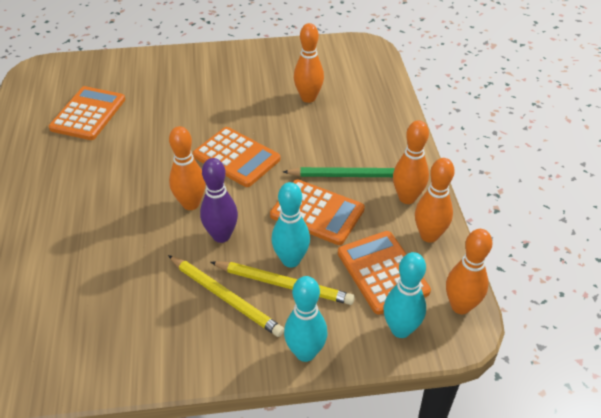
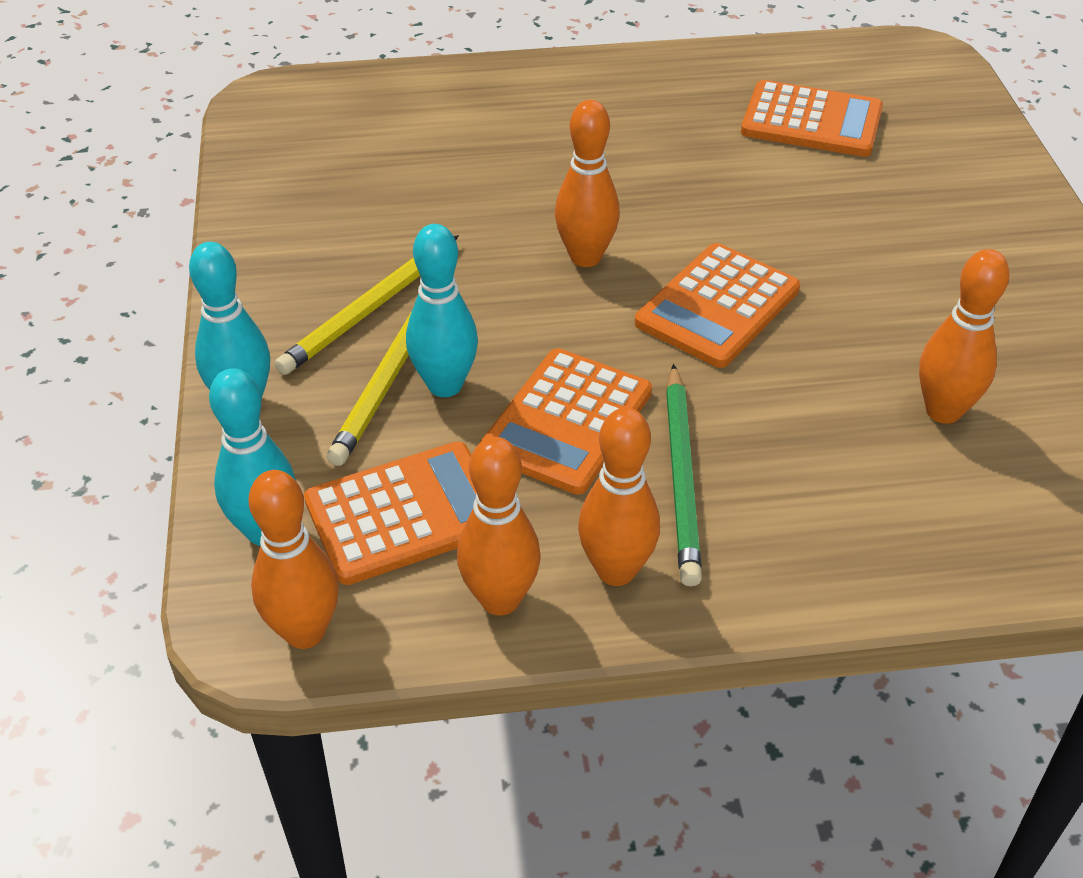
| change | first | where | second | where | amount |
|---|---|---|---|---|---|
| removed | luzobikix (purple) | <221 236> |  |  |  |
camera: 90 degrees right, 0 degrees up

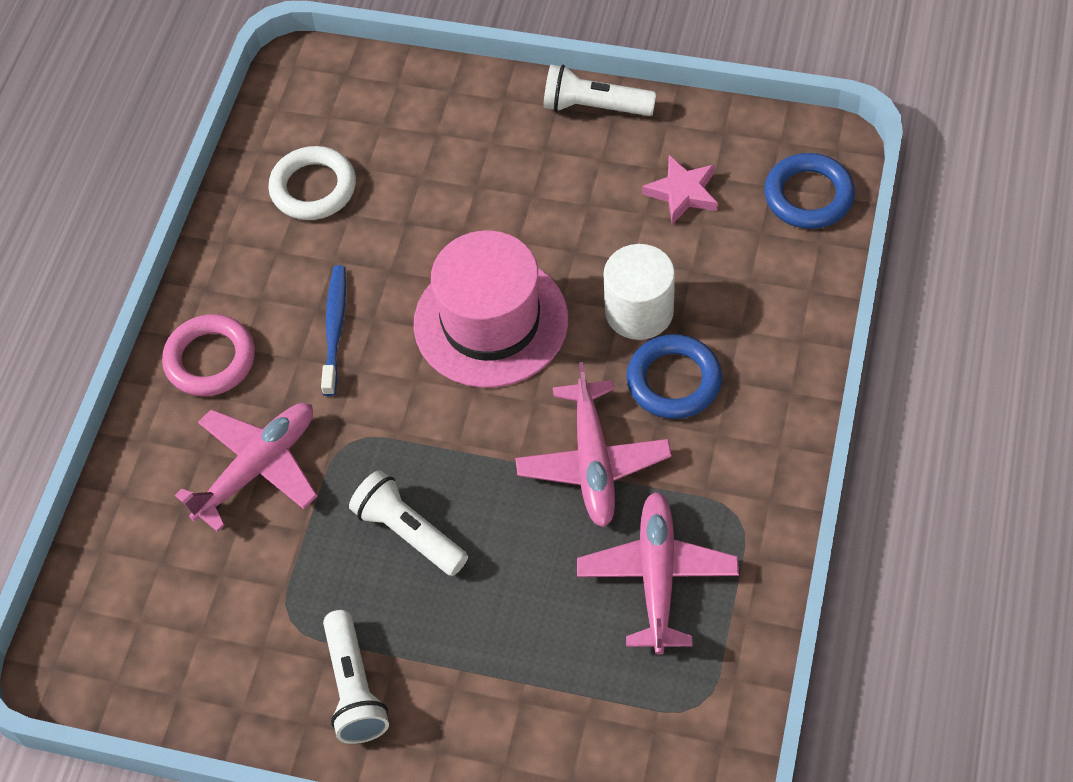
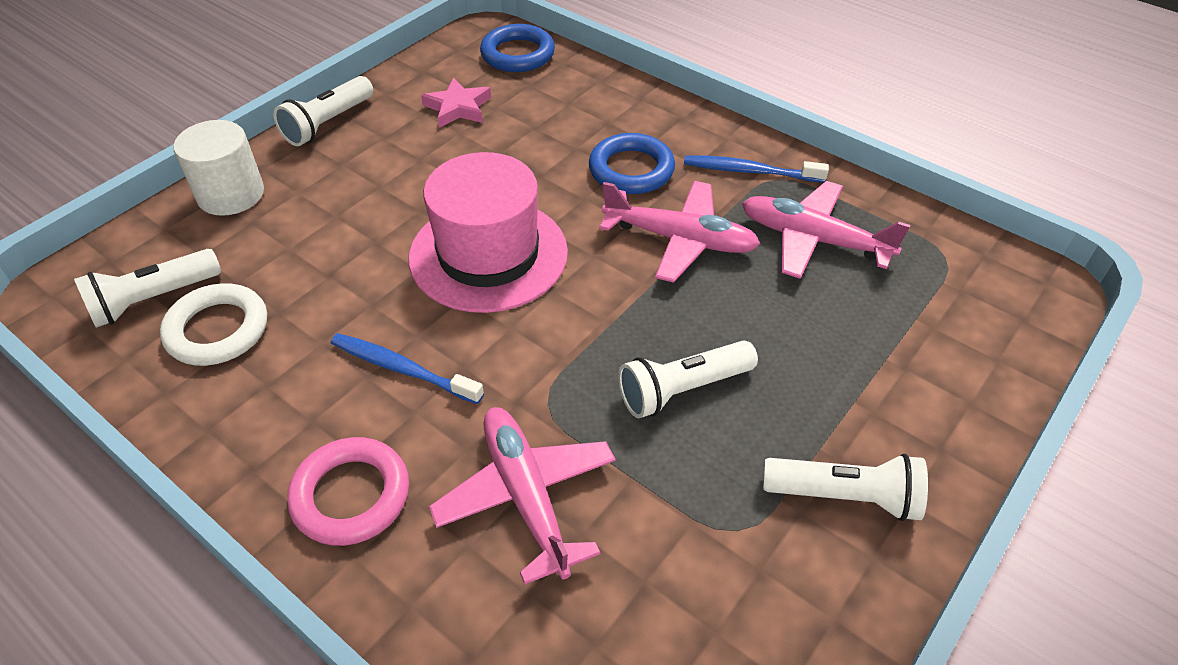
| change | first | where | second | where | amount |
|---|---|---|---|---|---|
| added |  |  | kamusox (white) | <153 300> |  |
| moved | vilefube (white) | <639 311> |  | <231 194> |  |
| added |  |  | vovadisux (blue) | <750 171> |  |
camera: 70 degrees left, 10 degrees down

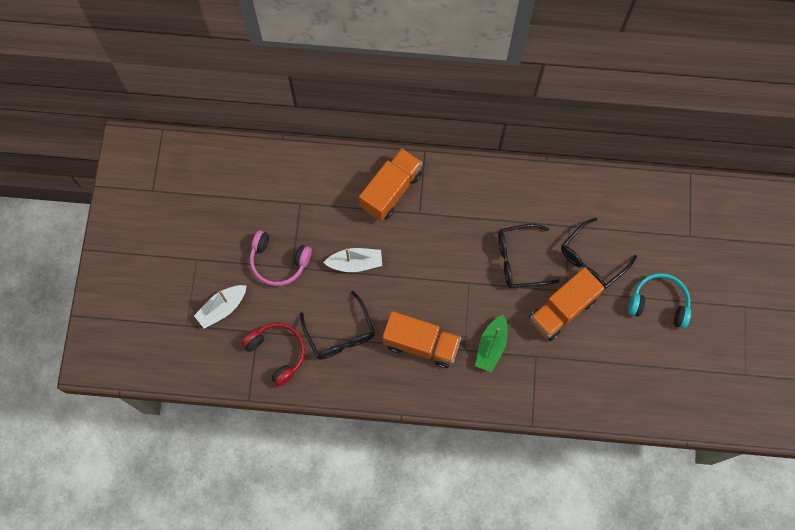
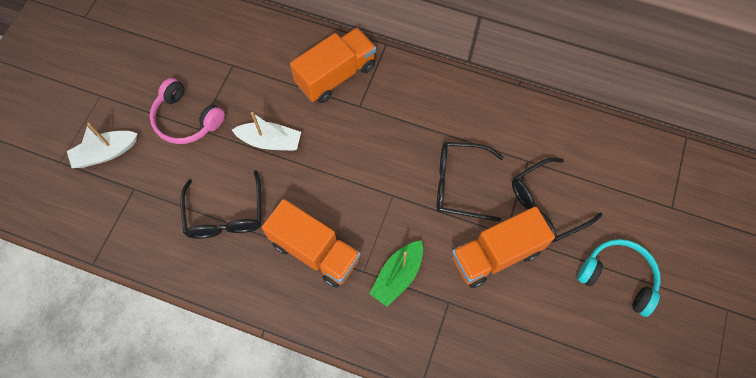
| change | first | where | second | where | amount |
|---|---|---|---|---|---|
| removed | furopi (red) | <277 353> |  |  |  |
camera: 15 degrees right, 5 degrees down

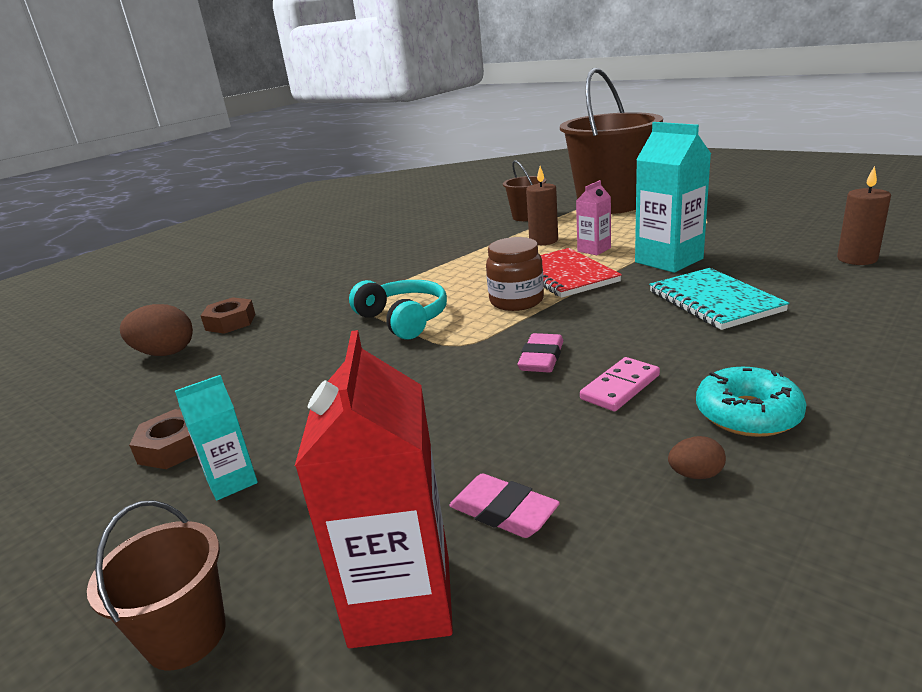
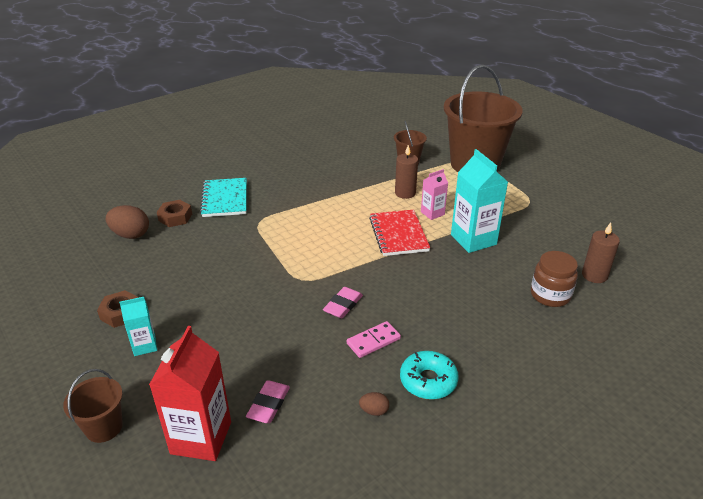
| change | first | where | second | where | amount |
|---|---|---|---|---|---|
| moved | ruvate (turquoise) | <714 301> |  | <225 199> |  |
| turned | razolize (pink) | <503 512> |  | <269 404> | 60 degrees clockwise |
| moved | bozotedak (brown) | <516 301> |  | <550 295> |  |
| removed | furopi (turquoise) | <404 319> |  |  |  |
camera: 10 degrees right, 10 degrees up

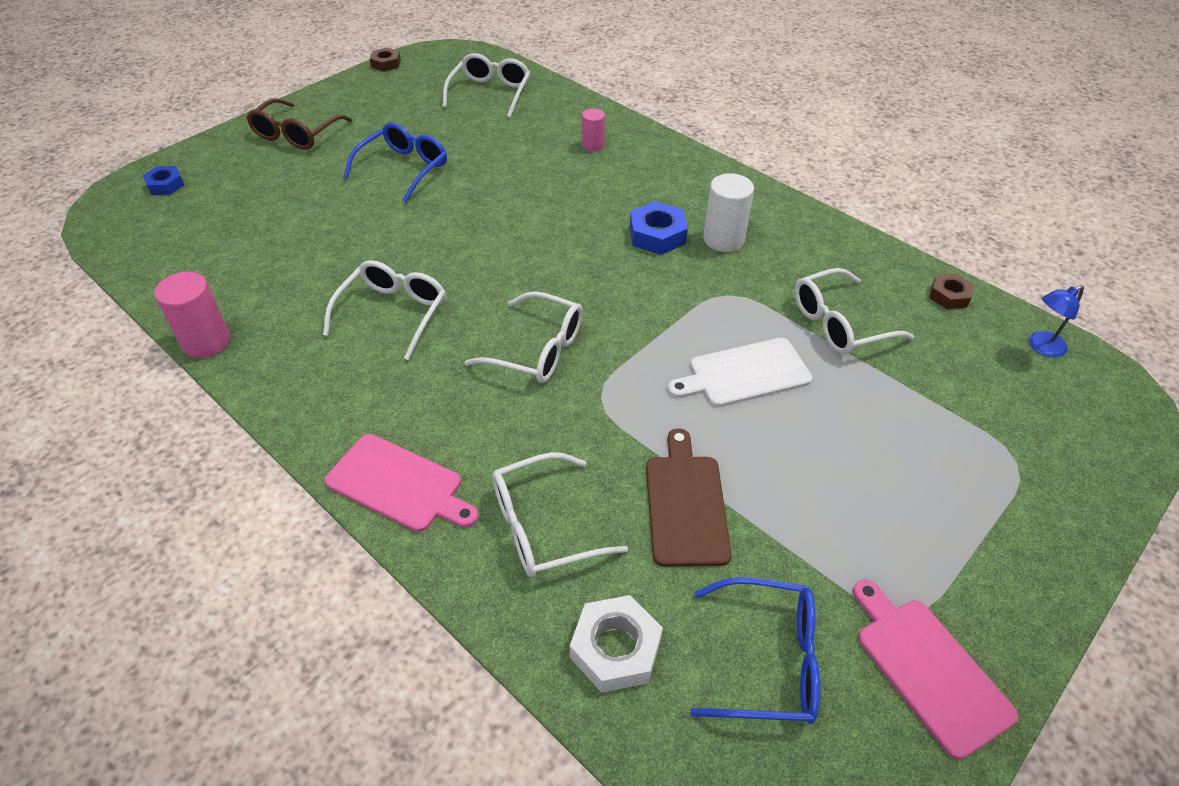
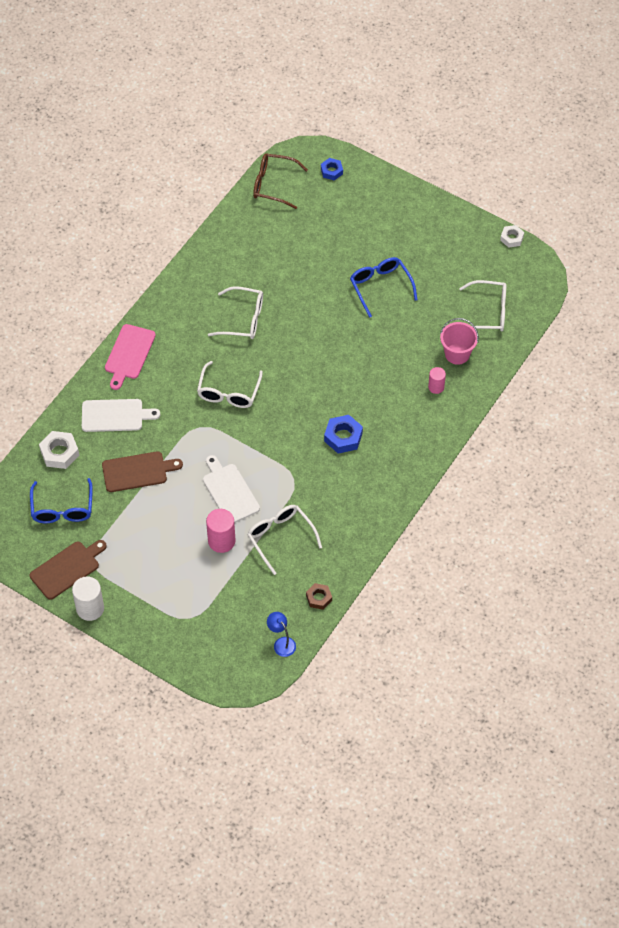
| change | first | where | second | where | amount |
|---|---|---|---|---|---|
| recoloured | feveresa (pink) | <928 669> | feveresa (brown) | <67 569> |  |
| moved | vilefube (white) | <723 239> |  | <90 608> |  |
| replaced | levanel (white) | <542 526> | feveresa (white) | <115 416> |  |
| moved | vilefube (pink) | <206 342> |  | <221 541> |  |
| moved | levanel (brown) | <296 134> |  | <273 185> |  |
| turned | levanel (blue) | <404 168> |  | <380 287> | 135 degrees counterclockwise |
| added |  |  | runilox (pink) | <457 354> |  |
| recoloured | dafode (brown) | <386 64> | dafode (white) | <511 238> |  |
camera: 80 degrees right, 10 degrees up

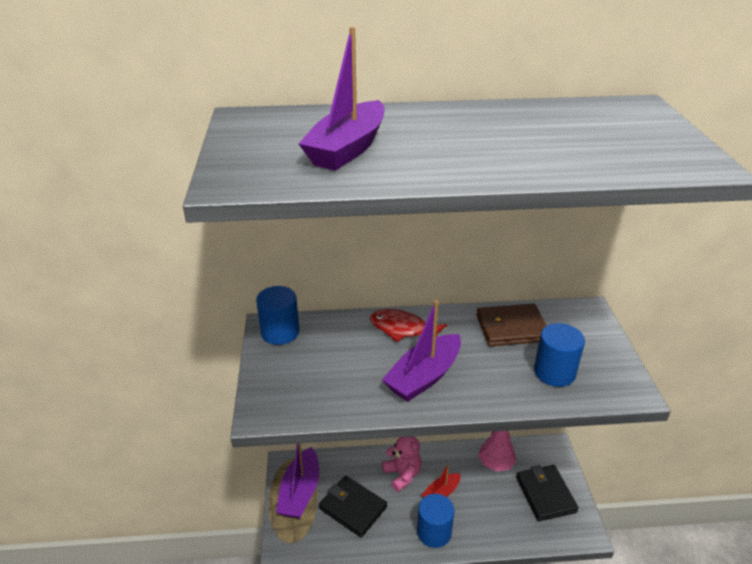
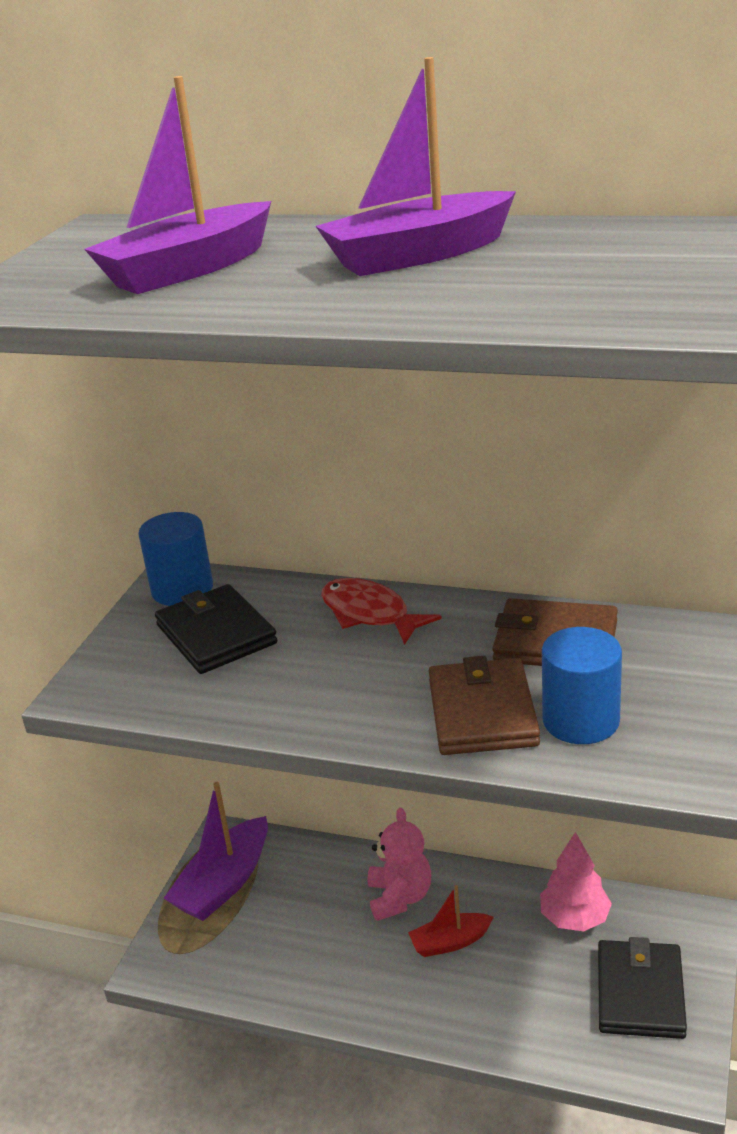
| change | first | where | second | where | amount |
|---|---|---|---|---|---|
| moved | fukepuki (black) | <353 508> |  | <216 634> |  |
| moved | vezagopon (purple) | <424 377> |  | <418 255> |  |
| added |  |  | fukepuki (brown) | <482 712> |  |
| removed | vilefube (blue) | <434 532> |  |  |  |
camera: 25 degrees right, 5 degrees down

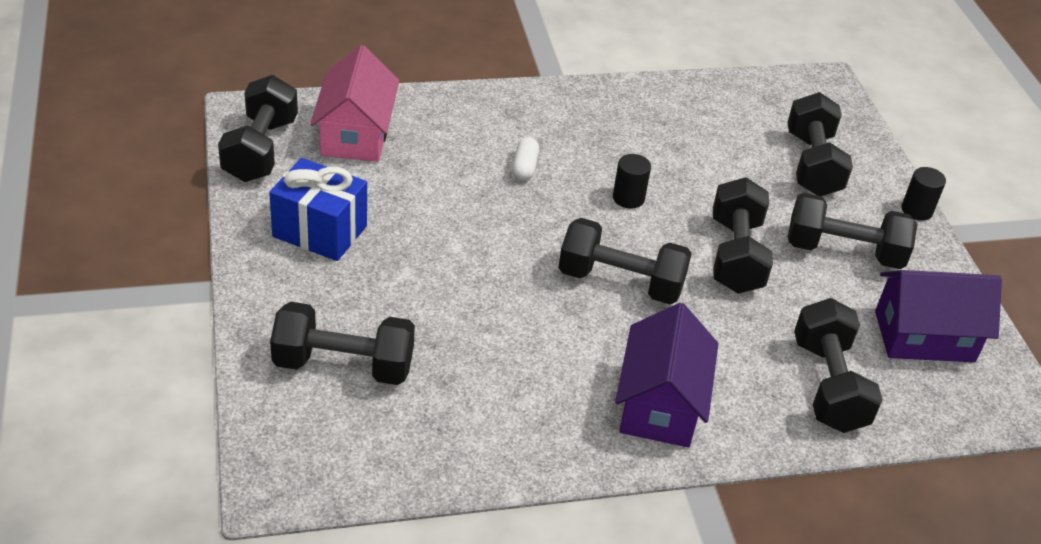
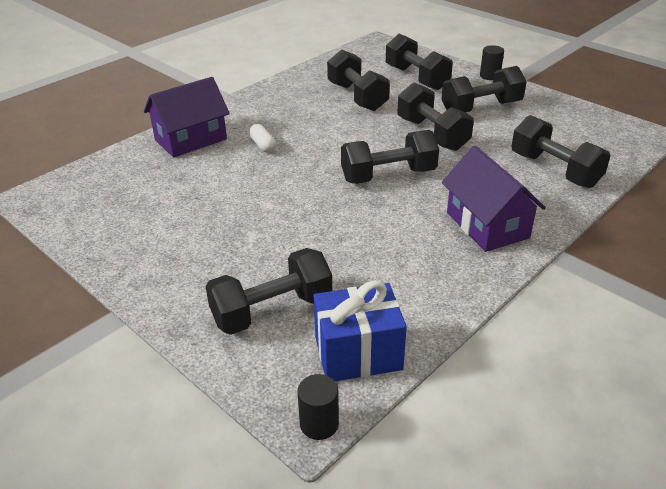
| change | first | where | second | where | amount |
|---|---|---|---|---|---|
| moved | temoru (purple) | <924 336> |  | <190 139> |  |
| moved | vilefube (black) | <628 198> |  | <319 424> |  |
| moved | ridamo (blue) | <320 231> |  | <358 353> |  |
| moved | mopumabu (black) | <261 150> |  | <357 97> |  |
| removed | temoru (pink) | <356 134> |  |  |  |
camera: 30 degrees left, 5 degrees down

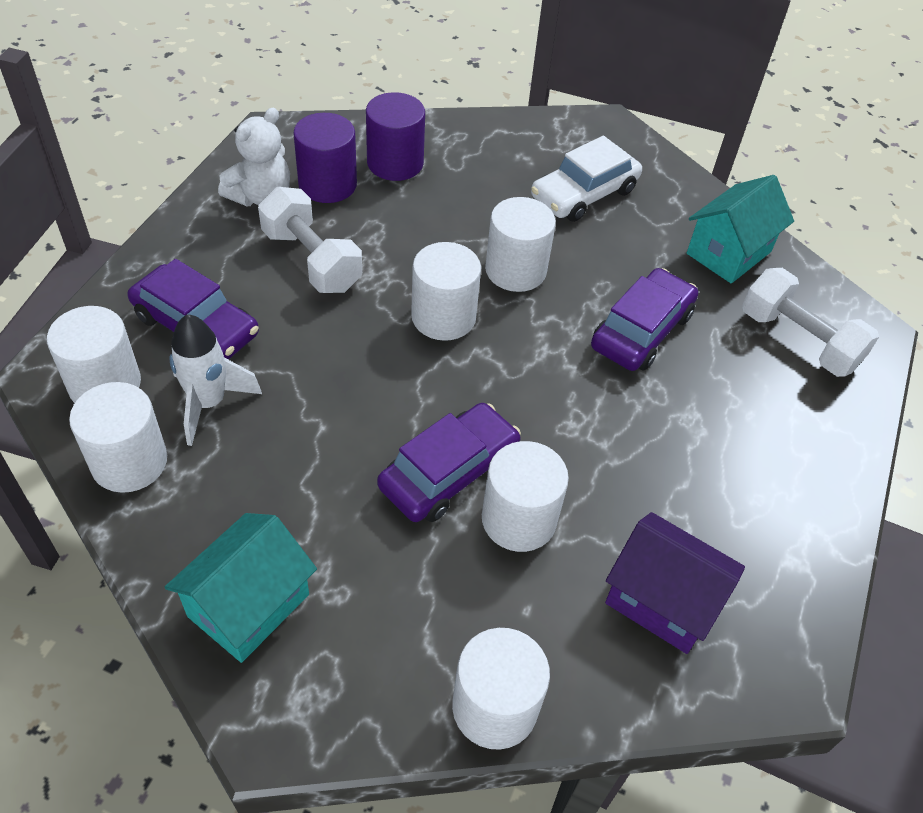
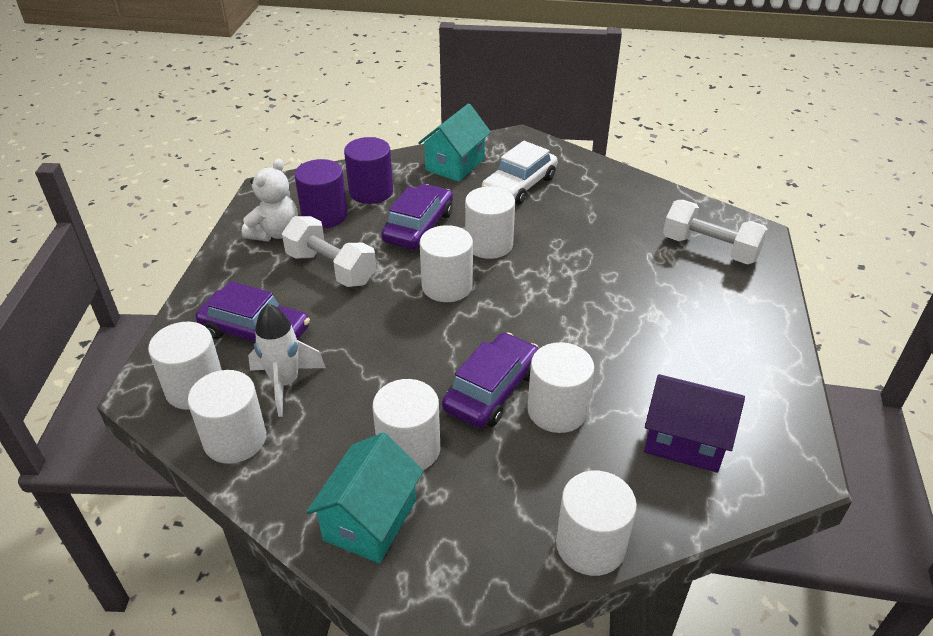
| change | first | where | second | where | amount |
|---|---|---|---|---|---|
| added |  |  | vilefube (white) | <409 449> |  |
| moved | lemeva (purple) | <641 331> |  | <418 227> |  |
| moved | temoru (turquoise) | <728 252> |  | <455 164> |  |
camera: 10 degrees left, 10 degrees down

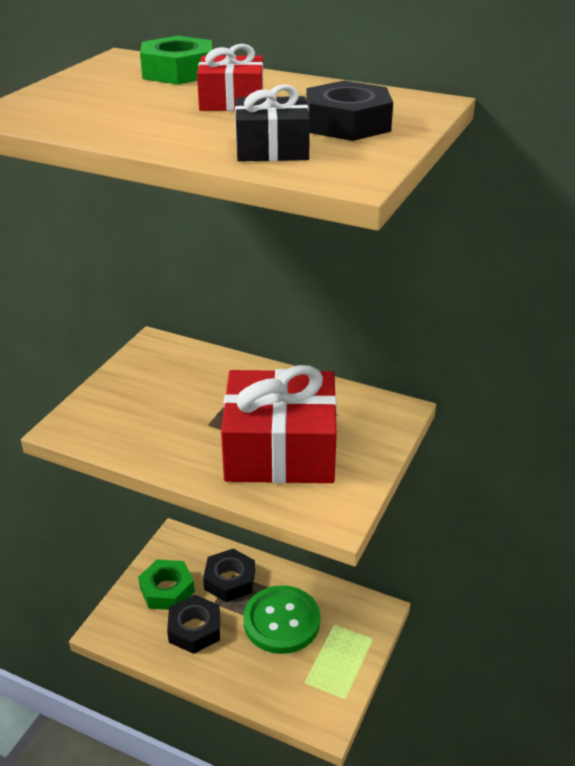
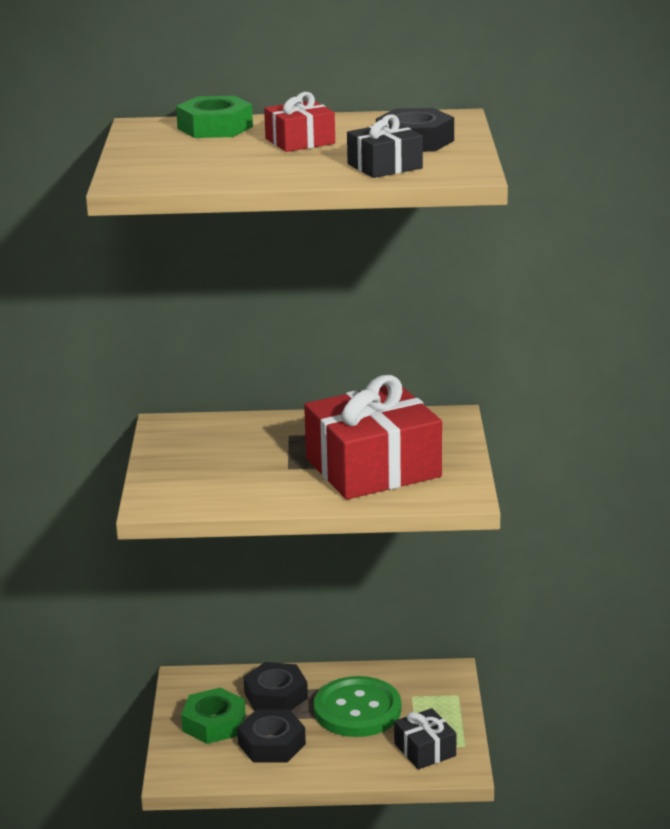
| change | first | where | second | where | amount |
|---|---|---|---|---|---|
| added |  |  | ridamo (black) | <425 750> |  |
camera: 25 degrees left, 10 degrees down

